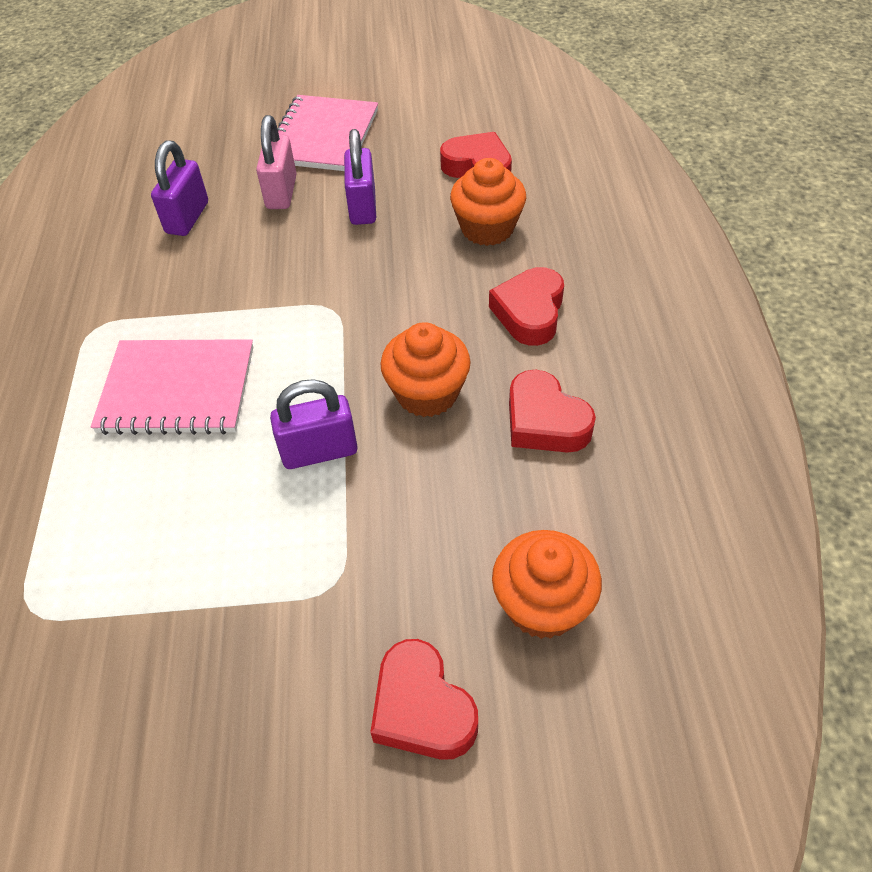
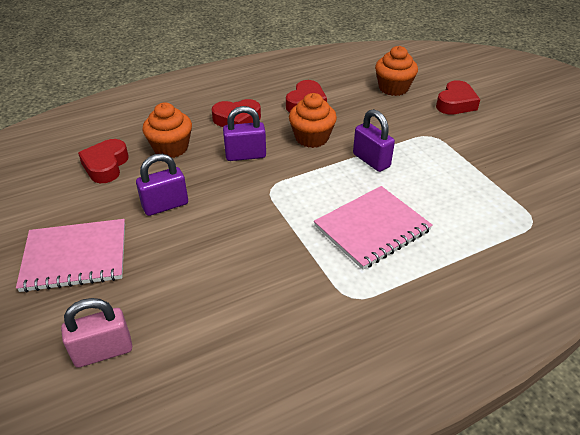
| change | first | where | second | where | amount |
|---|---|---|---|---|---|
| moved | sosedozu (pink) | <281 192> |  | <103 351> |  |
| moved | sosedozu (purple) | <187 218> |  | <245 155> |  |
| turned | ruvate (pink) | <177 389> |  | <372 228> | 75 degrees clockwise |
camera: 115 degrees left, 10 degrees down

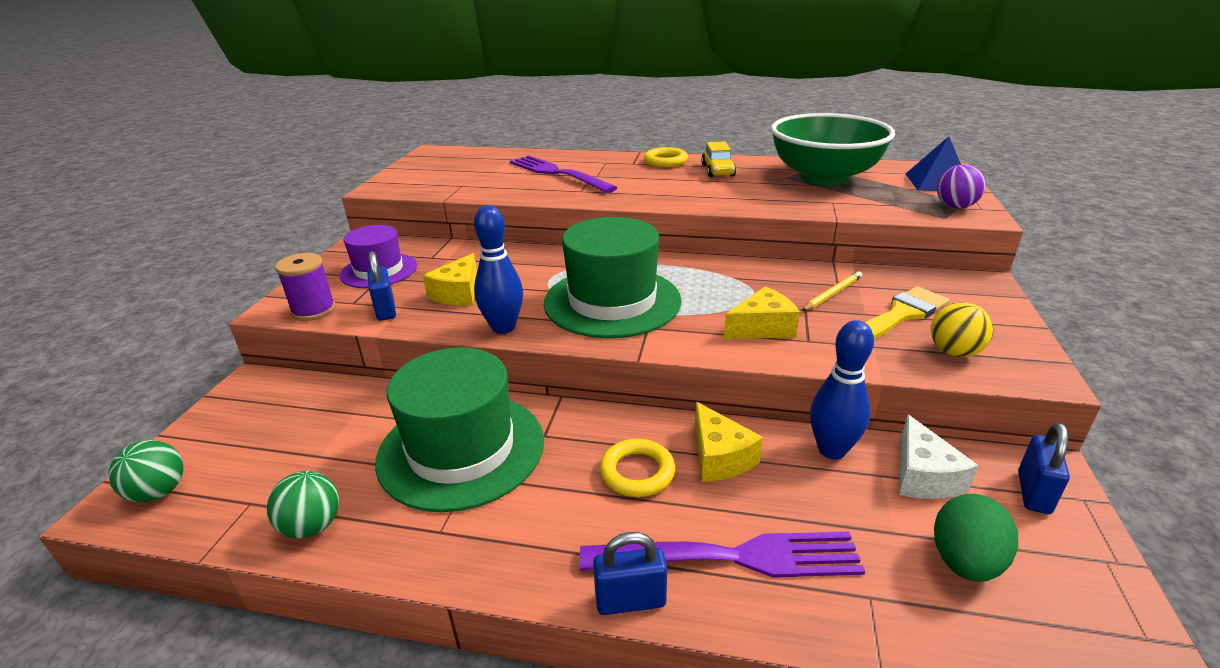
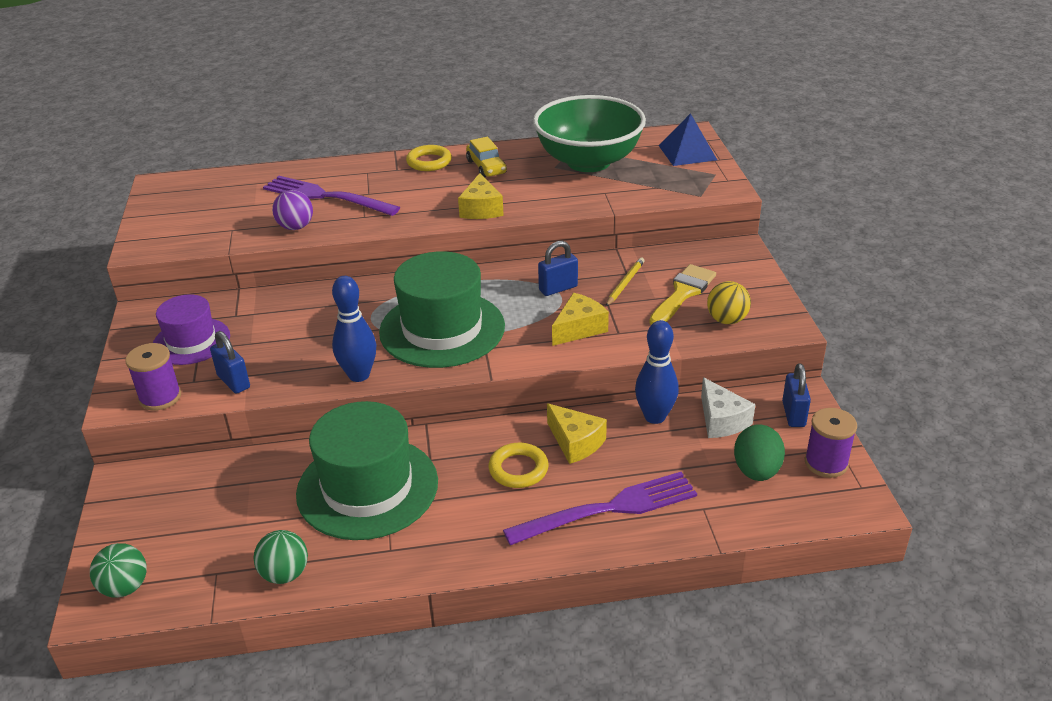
| change | first | where | second | where | amount |
|---|---|---|---|---|---|
| moved | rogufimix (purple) | <955 207> |  | <295 227> |  |
| moved | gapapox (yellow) | <458 293> |  | <481 209> |  |
| moved | sosedozu (blue) | <630 600> |  | <558 288> |  |
| added |  |  | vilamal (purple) | <826 463> |  |
camera: 20 degrees left, 5 degrees up

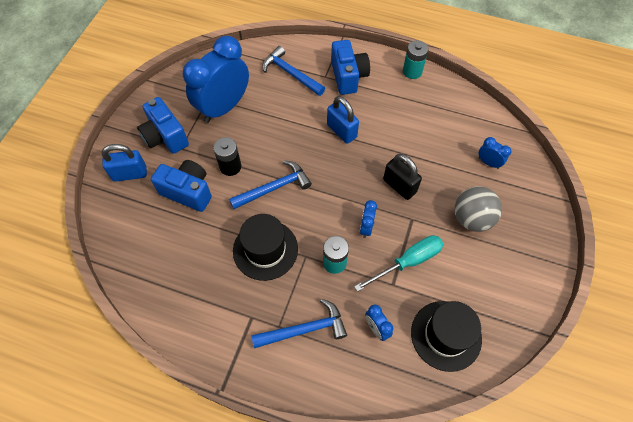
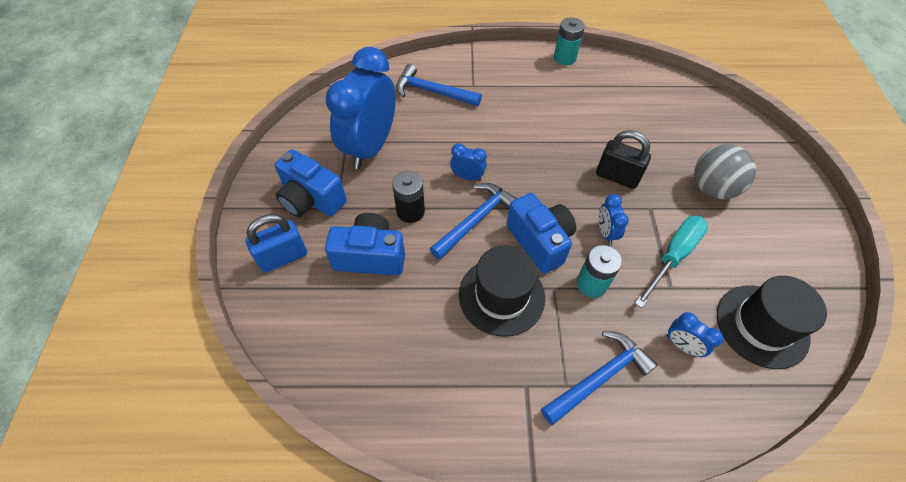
| change | first | where | second | where | amount |
|---|---|---|---|---|---|
| moved | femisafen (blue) | <488 162> |  | <467 177> |  |
| moved | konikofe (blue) | <348 76> |  | <539 241> |  |
| removed | sosedozu (blue) | <341 131> |  |  |  |
camera: 20 degrees left, 5 degrees down

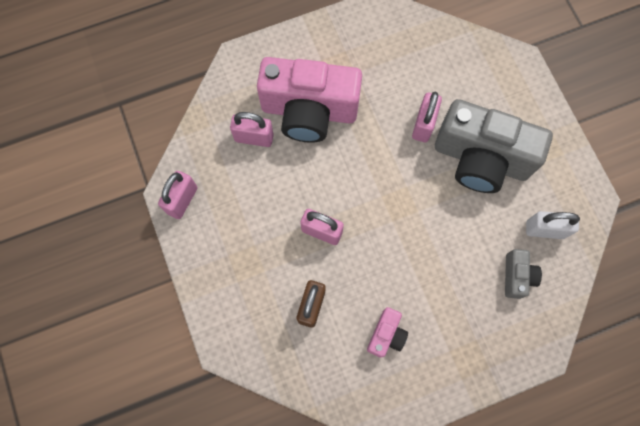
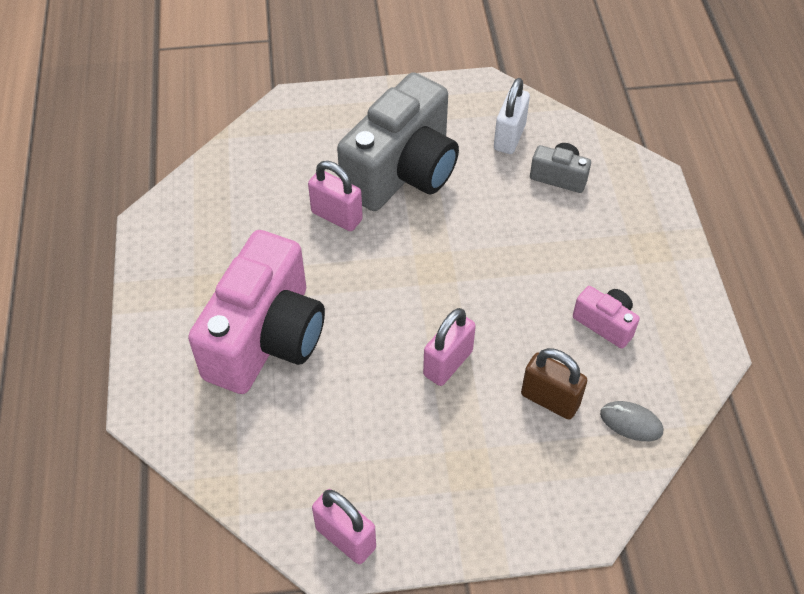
| change | first | where | second | where | amount |
|---|---|---|---|---|---|
| added |  |  | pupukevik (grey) | <631 422> |  |
| removed | sosedozu (pink) | <254 138> |  |  |  |
camera: 75 degrees left, 20 degrees down

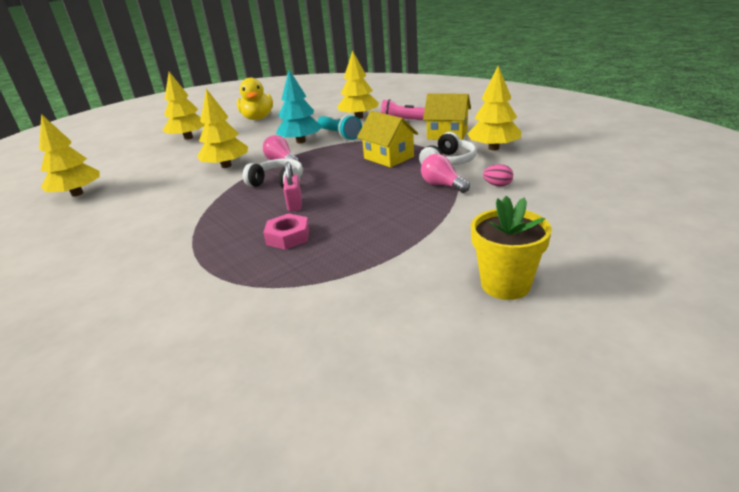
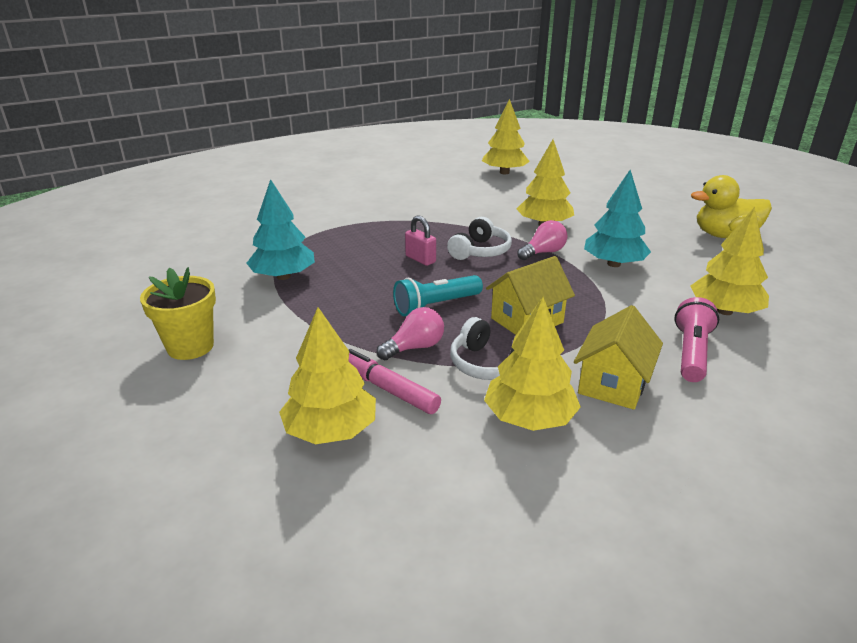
| change | first | where | second | where | amount |
|---|---|---|---|---|---|
| added |  |  | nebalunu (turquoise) | <283 276> |  |
| moved | nebalunu (yellow) | <188 138> |  | <331 431> |  |
| replaced | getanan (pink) | <497 185> | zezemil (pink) | <388 389> |  |
| moved | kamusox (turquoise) | <339 135> |  | <436 306> |  |
| turned | sosedozu (pink) | <295 204> |  | <420 259> | 45 degrees clockwise |
| removed | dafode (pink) | <288 237> |  |  |  |
camera: 95 degrees right, 0 degrees up

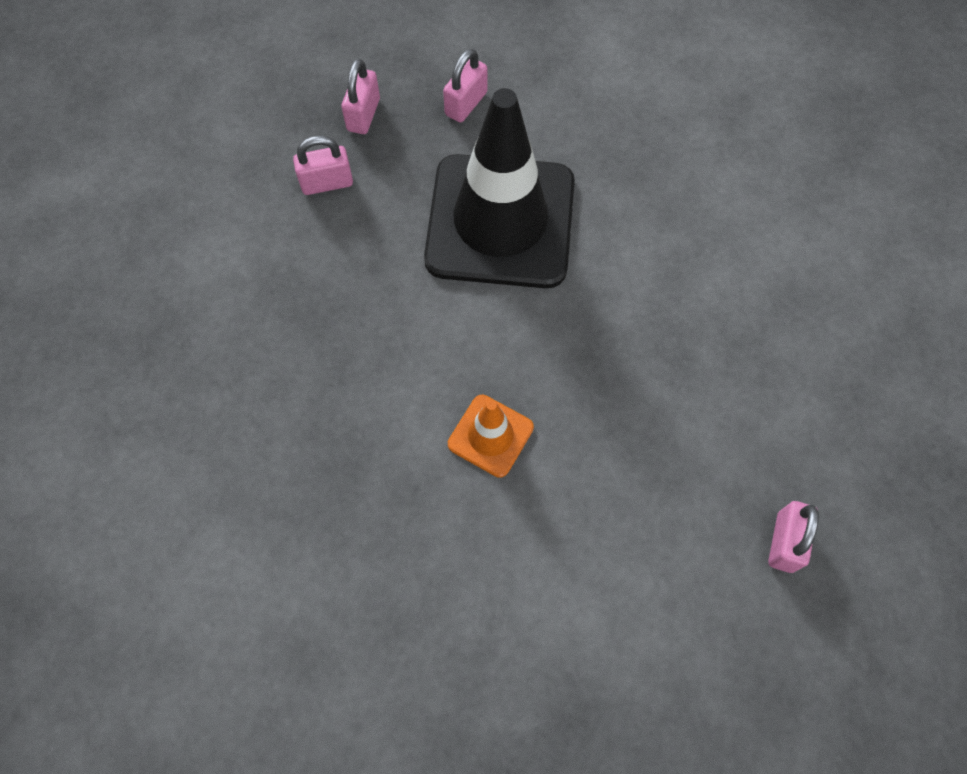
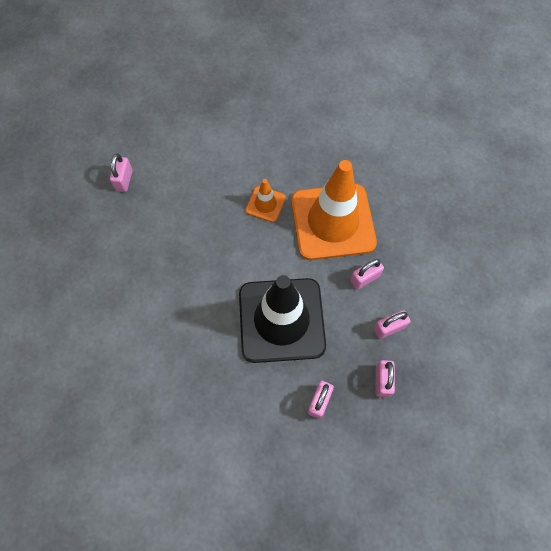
| change | first | where | second | where | amount |
|---|---|---|---|---|---|
| added |  |  | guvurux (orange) | <332 222> |  |
| added |  |  | sosedozu (pink) | <364 278> |  |
camera: 170 degrees right, 0 degrees up

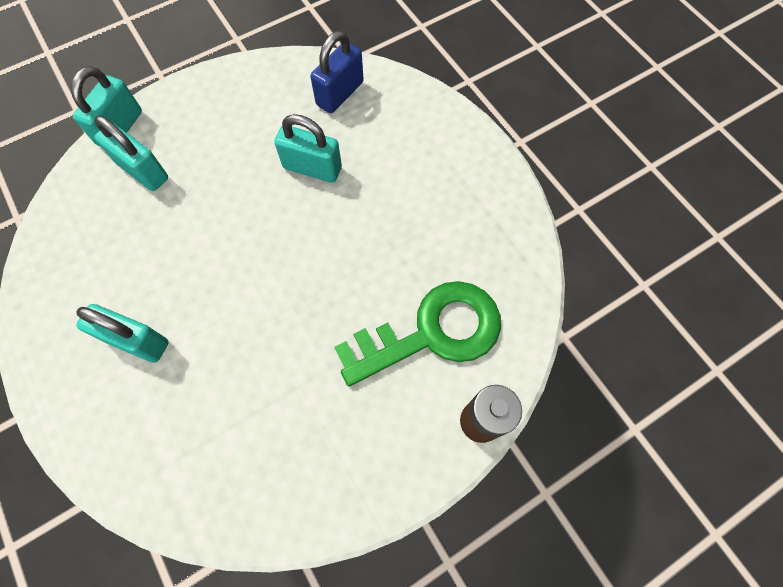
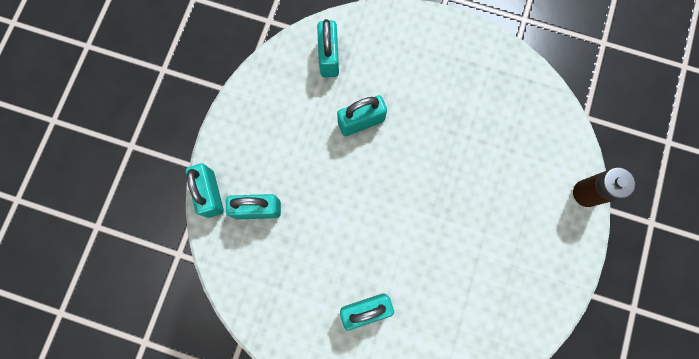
| change | first | where | second | where | amount |
|---|---|---|---|---|---|
| recoloured | sosedozu (blue) | <340 94> | sosedozu (turquoise) | <329 57> |  |
| removed | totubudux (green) | <432 332> |  |  |  |
camera: 40 degrees left, 10 degrees up

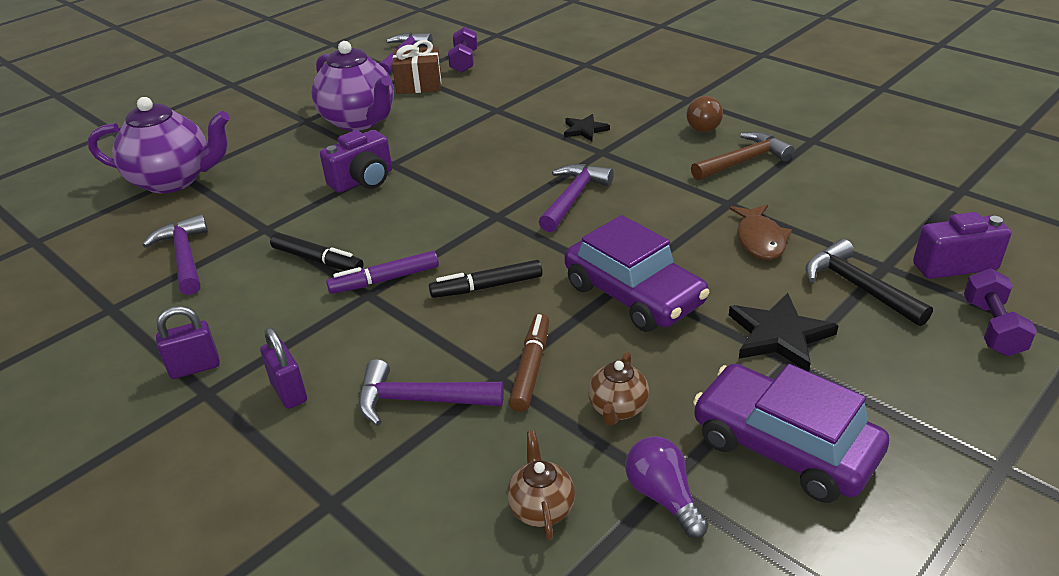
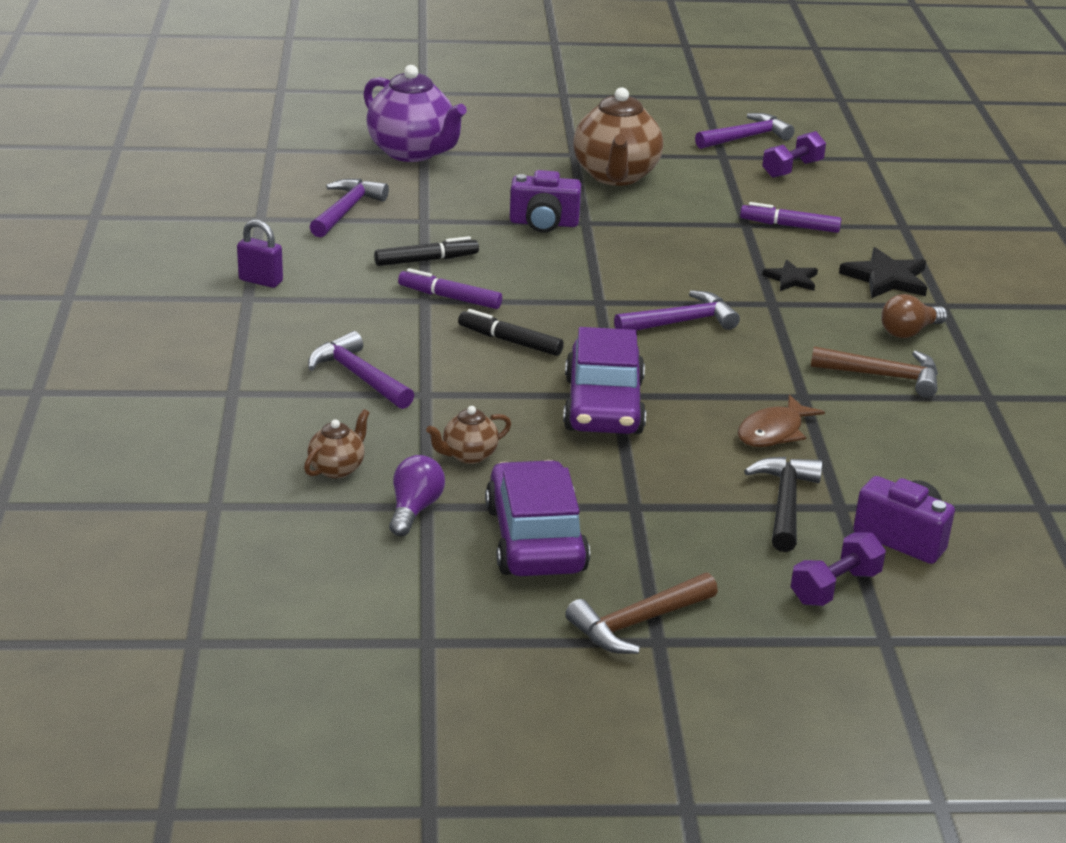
| change | first | where | second | where | amount |
|---|---|---|---|---|---|
| turned | zezemil (black) | <317 260> |  | <426 260> | 90 degrees counterclockwise |
| added |  |  | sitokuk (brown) | <637 623> |  |
| recoloured | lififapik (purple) | <359 121> | lififapik (brown) | <616 176> |  |
| added |  |  | zezemil (purple) | <789 226> |  |
| moved | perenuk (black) | <779 335> |  | <886 278> |  |
| removed | sosedozu (purple) | <289 392> |  |  |  |
| removed | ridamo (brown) | <419 84> |  |  |  |
| removed | zezemil (brown) | <531 368> |  |  |  |
camera: 40 degrees right, 5 degrees down

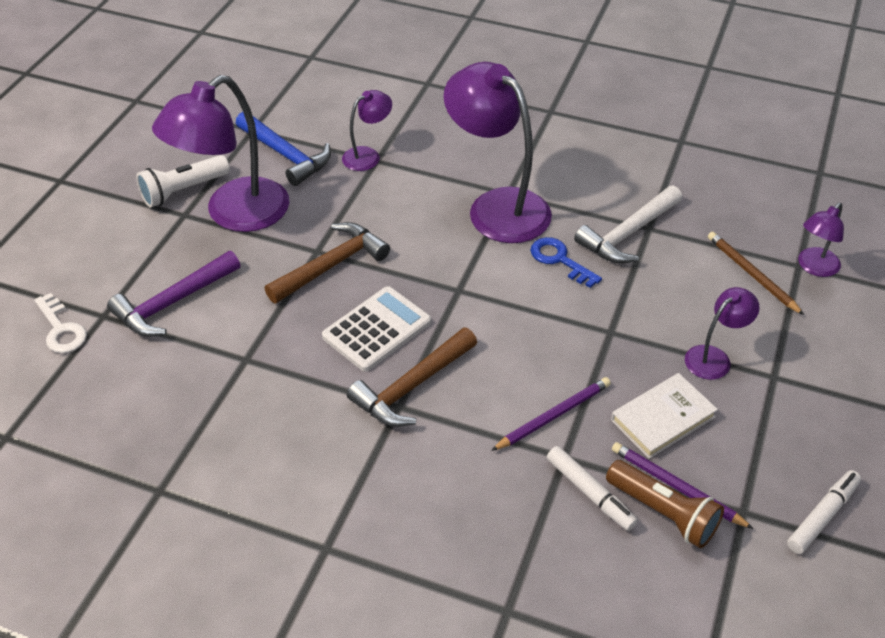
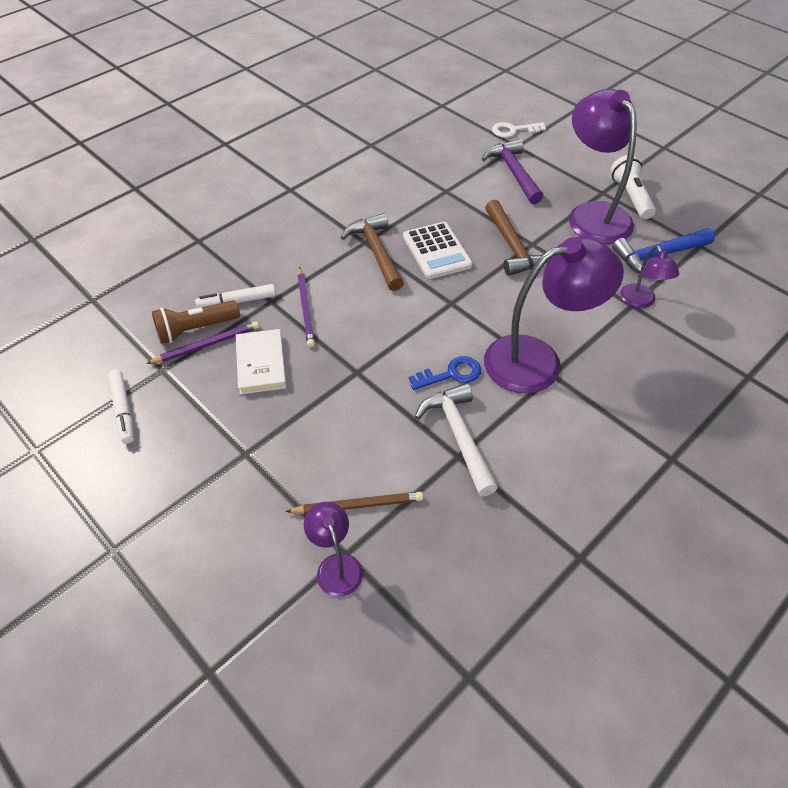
| change | first | where | second | where | amount |
|---|---|---|---|---|---|
| removed | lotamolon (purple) | <714 357> |  |  |  |
camera: 115 degrees right, 5 degrees up

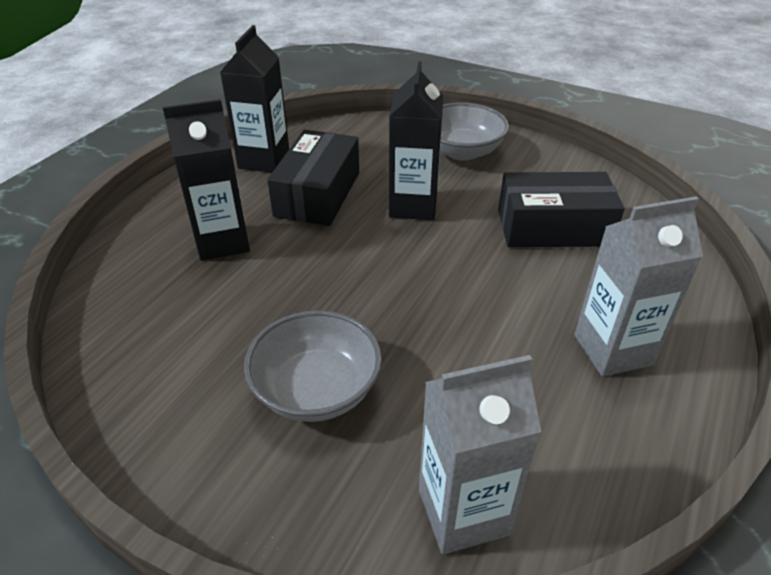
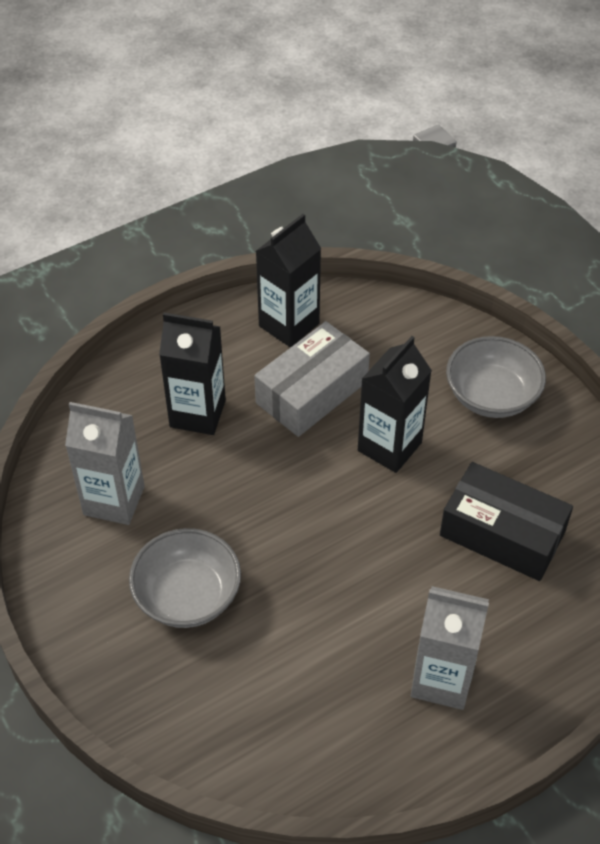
| change | first | where | second | where | amount |
|---|---|---|---|---|---|
| moved | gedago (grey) | <463 512> |  | <114 500> |  |
| recoloured | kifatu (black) | <318 194> | kifatu (grey) | <312 392> |  |
camera: 30 degrees right, 10 degrees up

